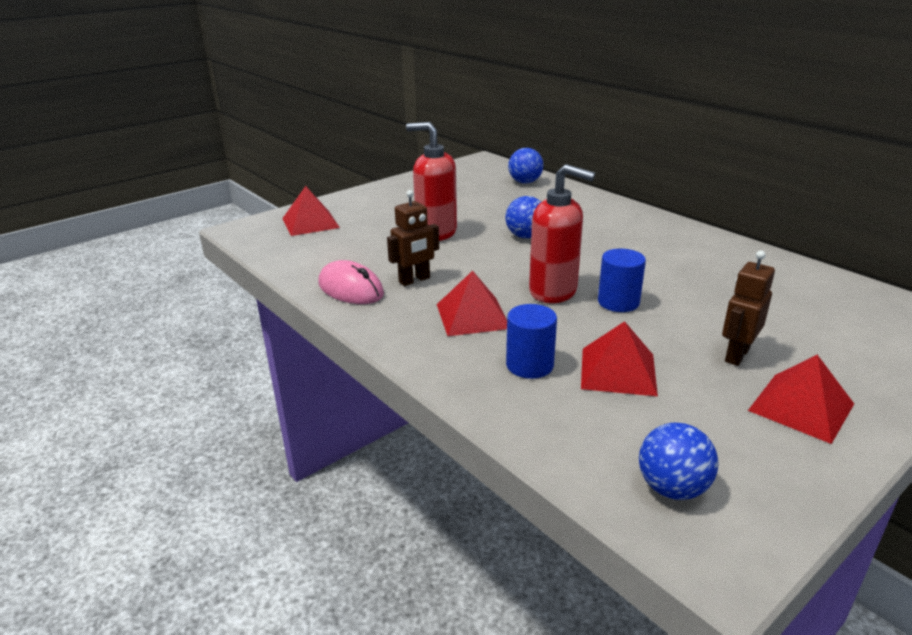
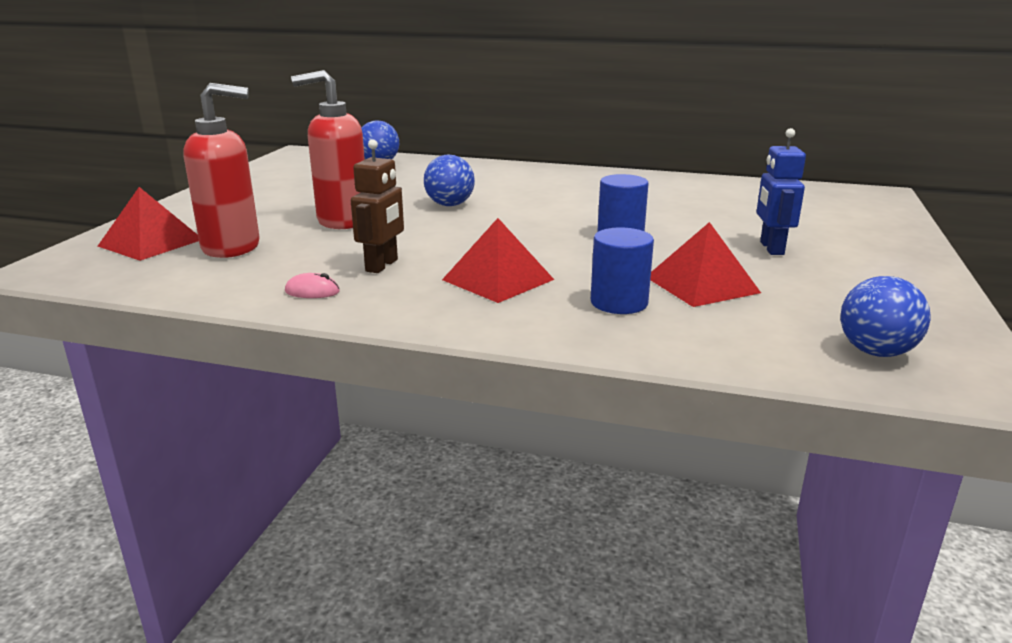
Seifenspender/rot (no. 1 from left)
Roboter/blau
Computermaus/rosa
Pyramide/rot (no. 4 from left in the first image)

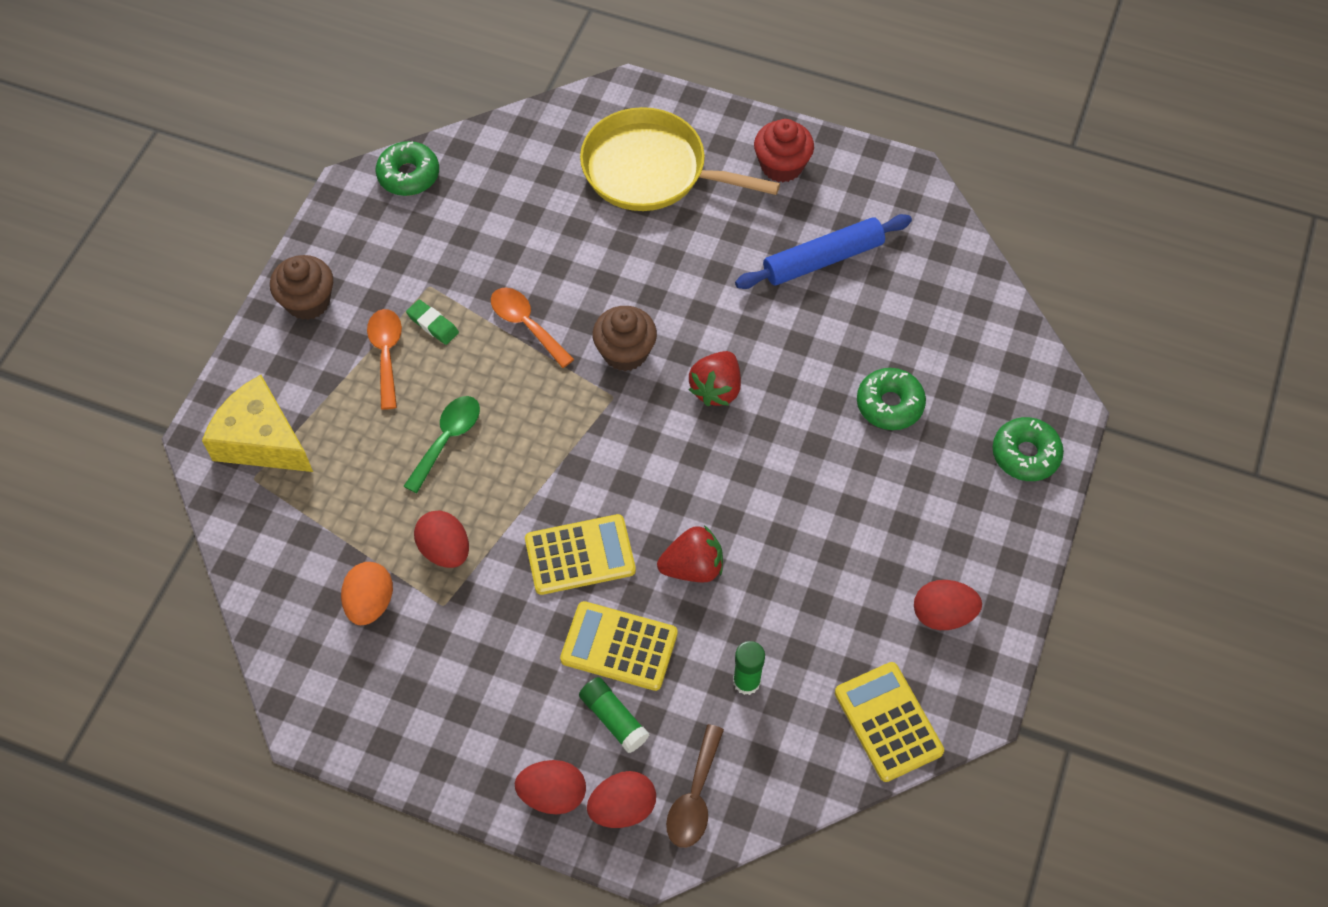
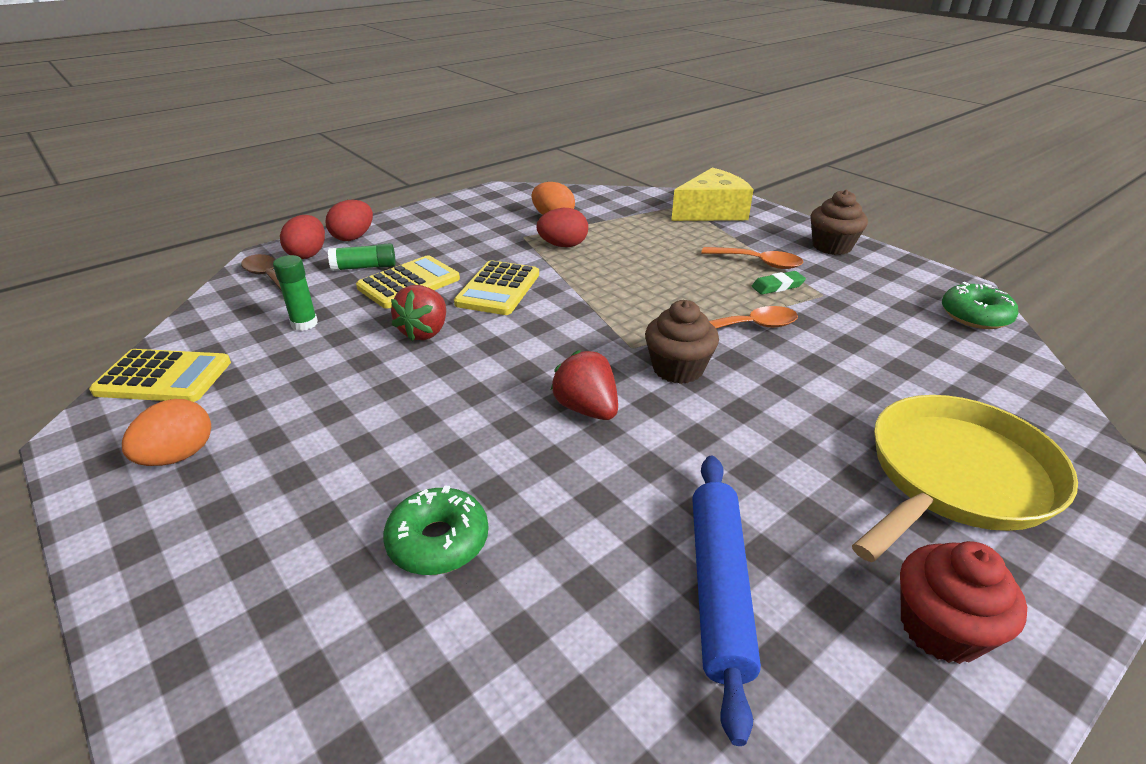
Löffel/grün
Donut/grün (no. 3 from left in the first image)
Ei/orange (no. 1 from left)

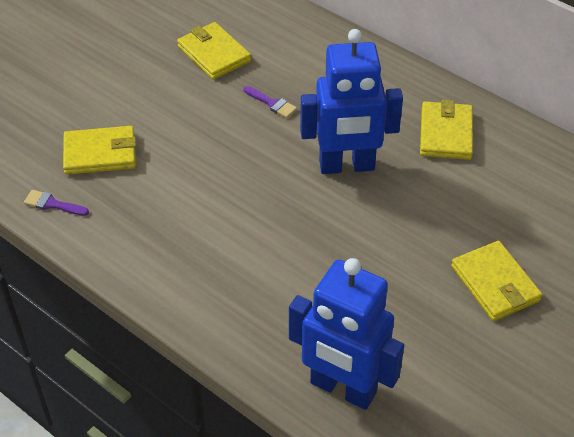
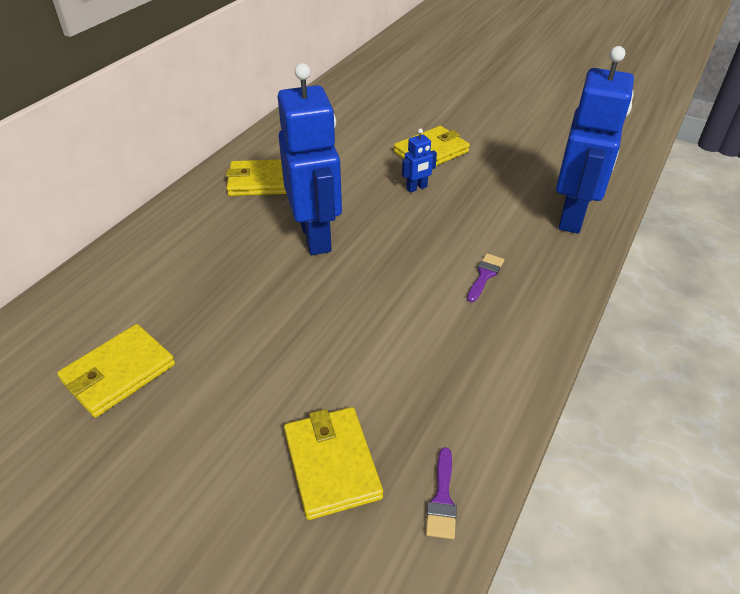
Pinsel/lila (no. 2 from left)
Roboter/blau (no. 2 from left)

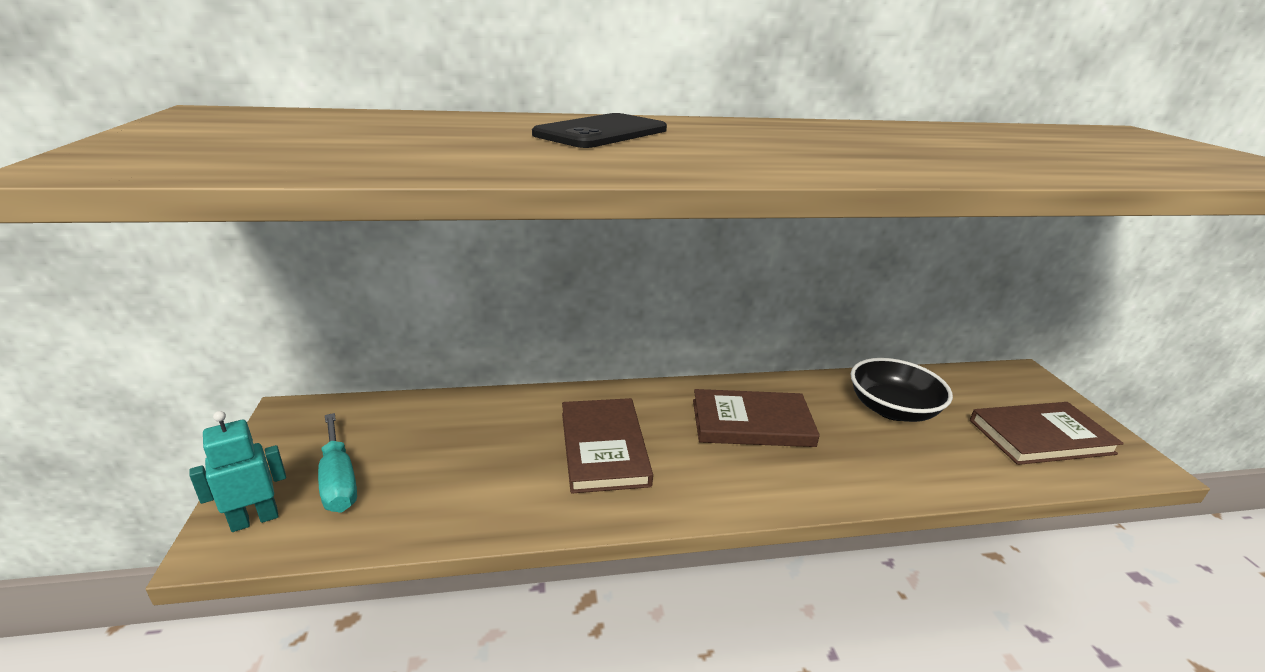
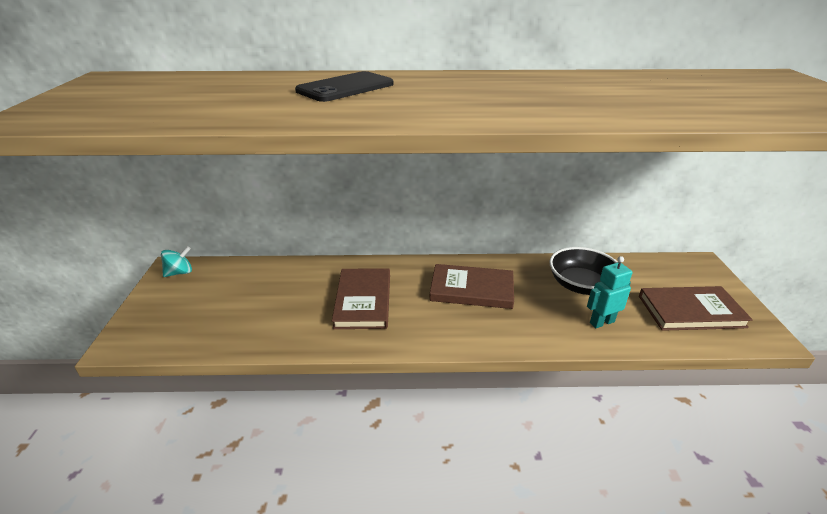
Roboter/türkis
Schraubenzieher/türkis
Kreisel/türkis

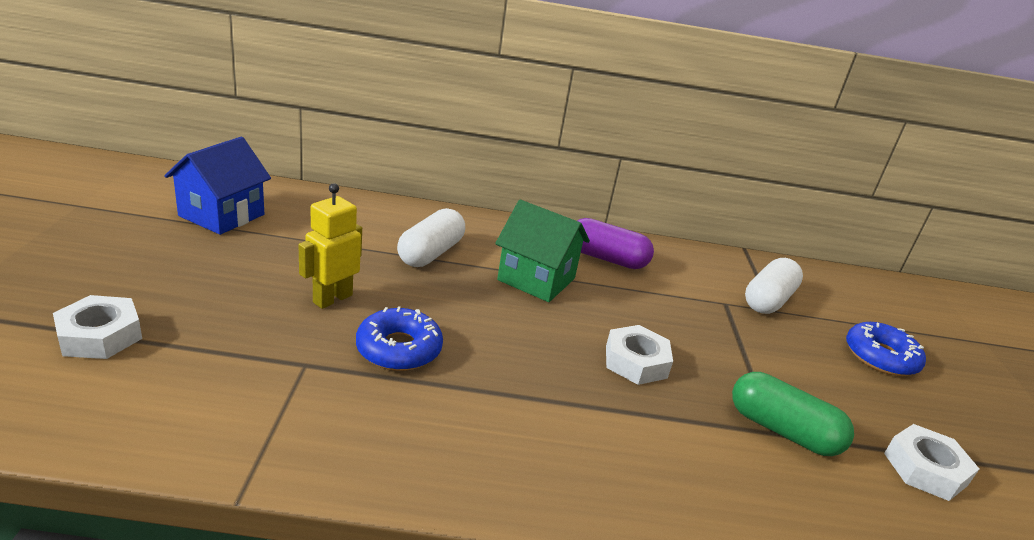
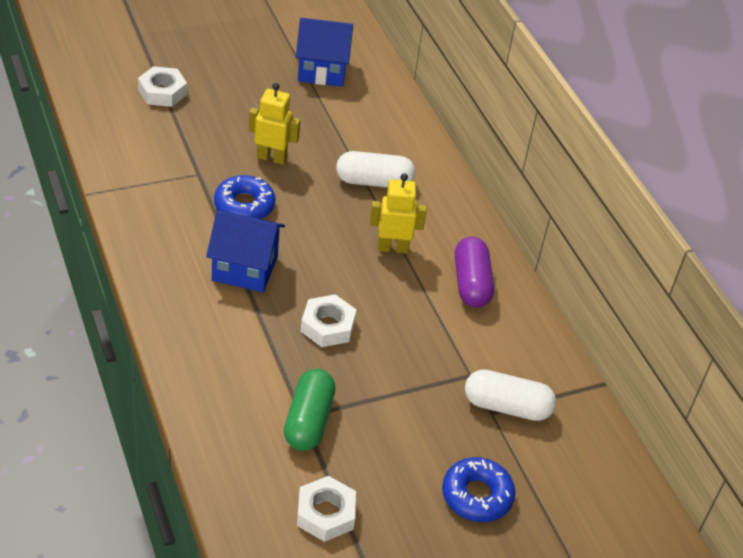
Roboter/gelb (no. 2 from left)
Haus/blau (no. 1 from left)

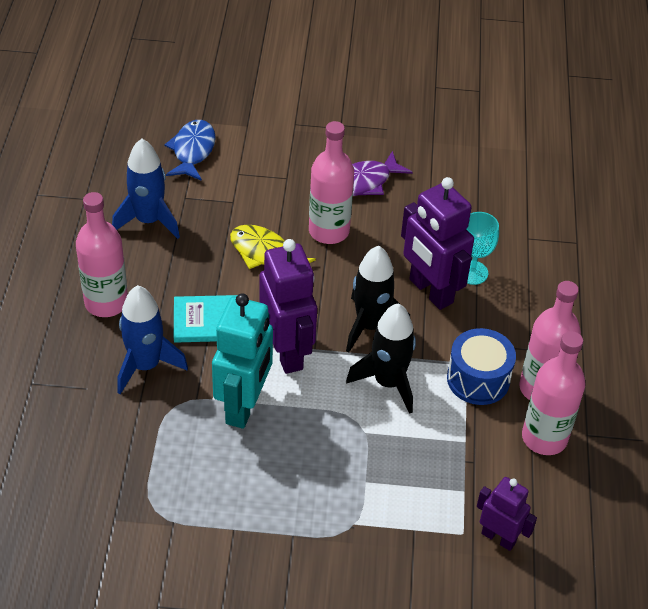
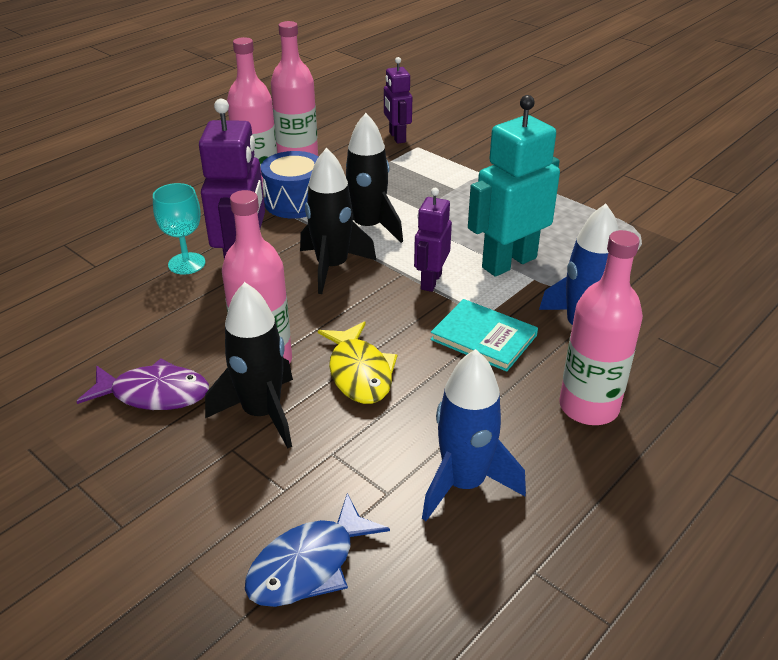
Roboter/lila (no. 3 from left)
Rakete/schwarz (no. 1 from left)

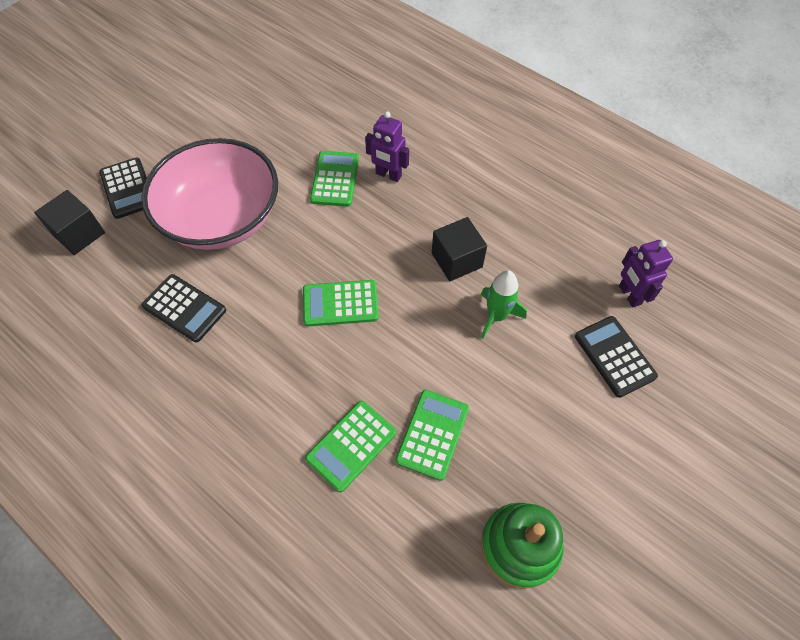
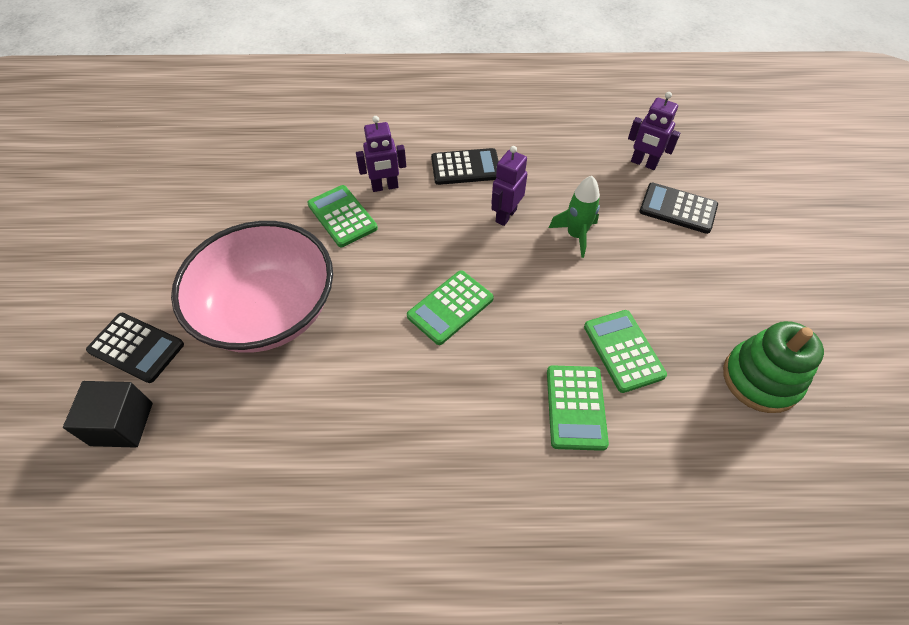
Roboter/lila (no. 2 from left)
Taschenrechner/schwarz (no. 2 from left)

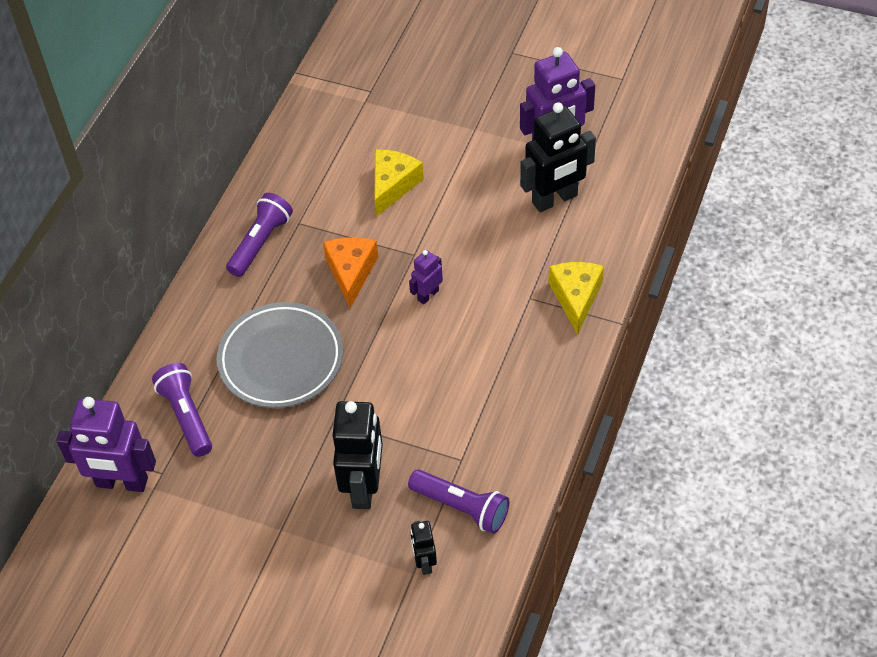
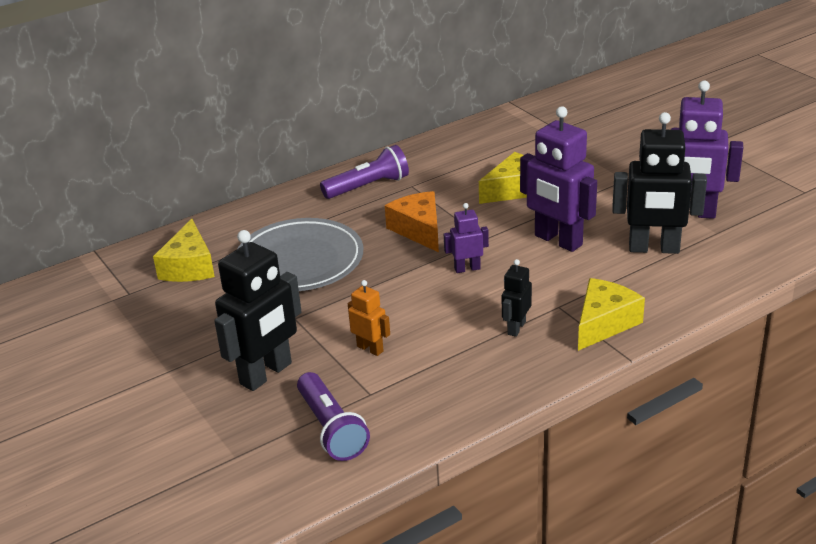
Käse/orange
Käse/gelb (no. 1 from left)
Roboter/lila (no. 2 from left)
Roboter/schwarz (no. 2 from left)
Roboter/orange

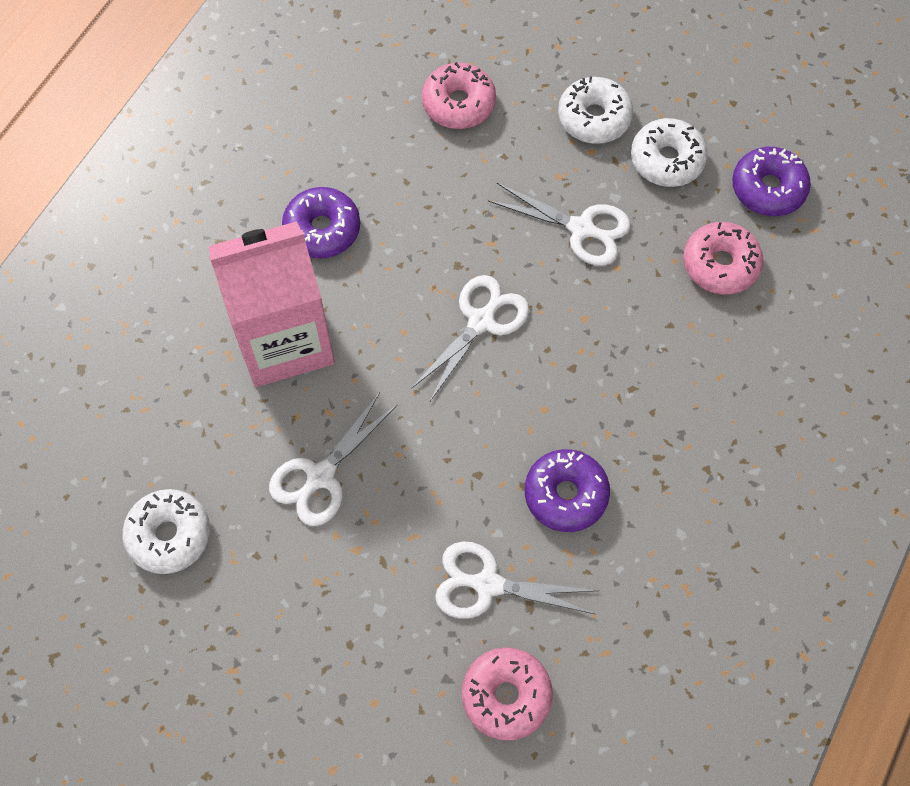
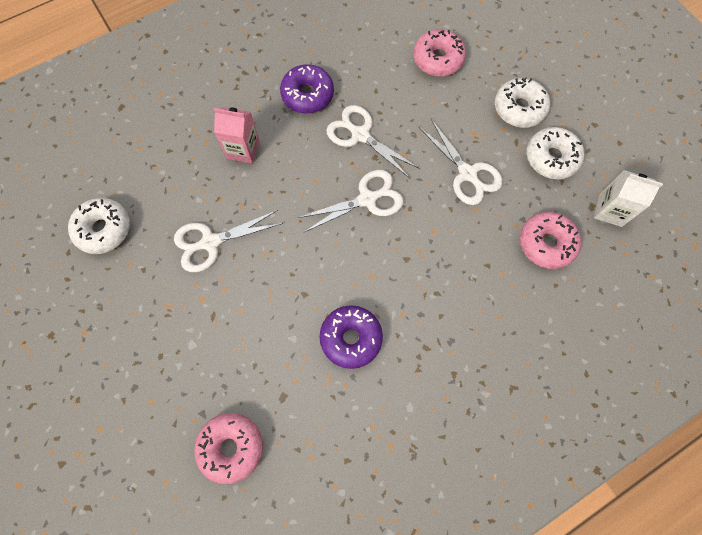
Getränkekarton/weiß
Getränkekarton/rosa
Schere/weiß (no. 3 from left)

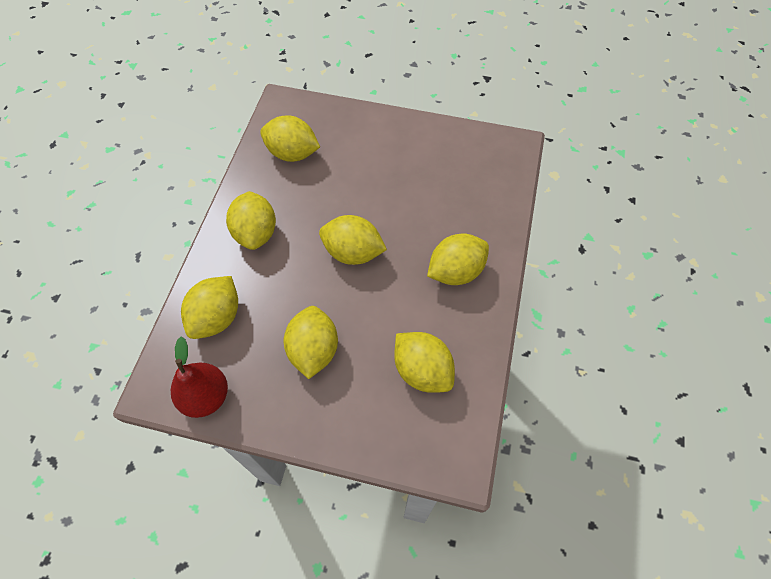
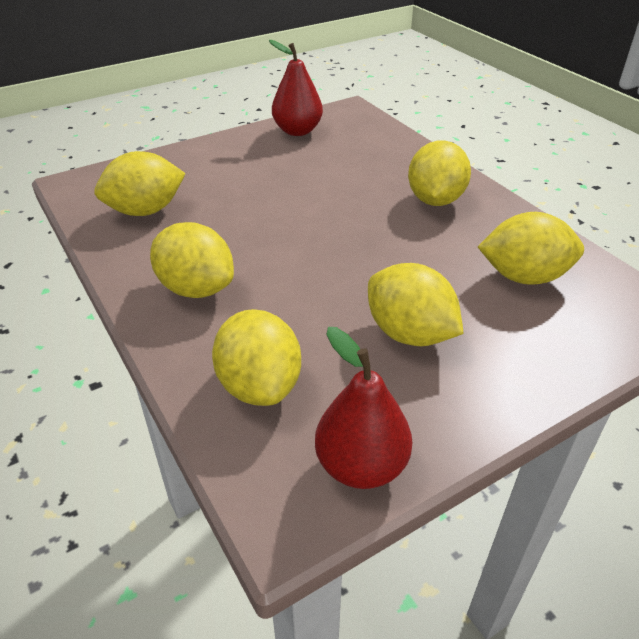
Zitrone/gelb (no. 5 from left in the first image)
Birne/rot (no. 1 from left)

